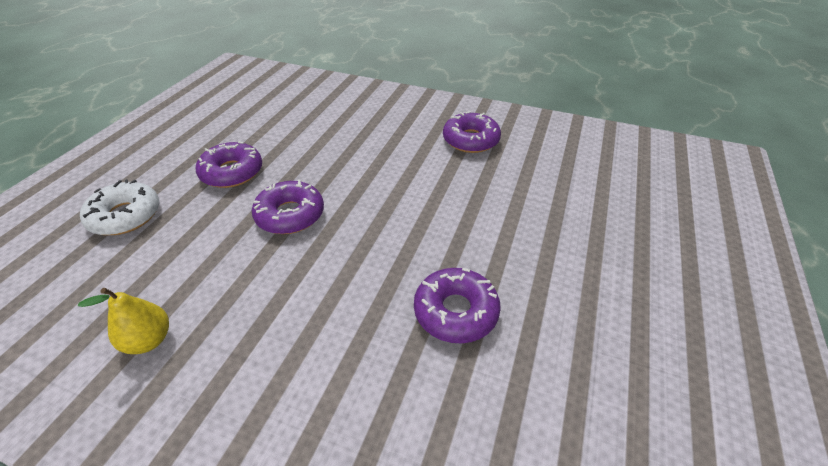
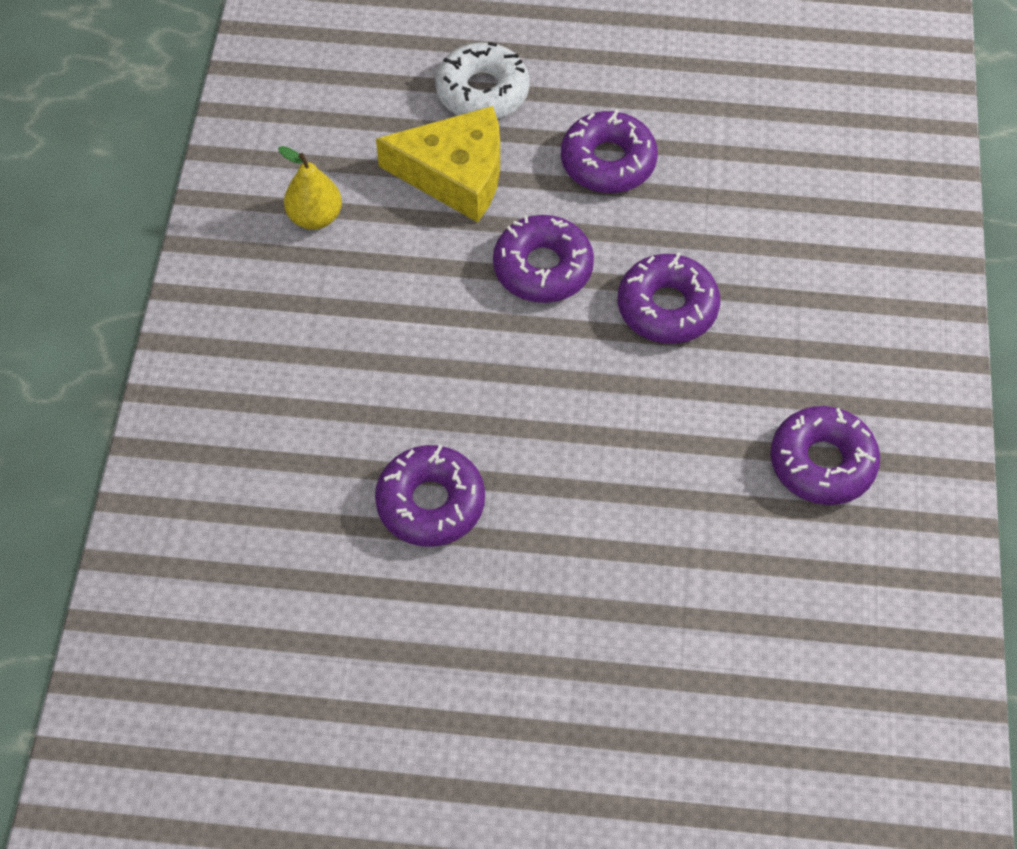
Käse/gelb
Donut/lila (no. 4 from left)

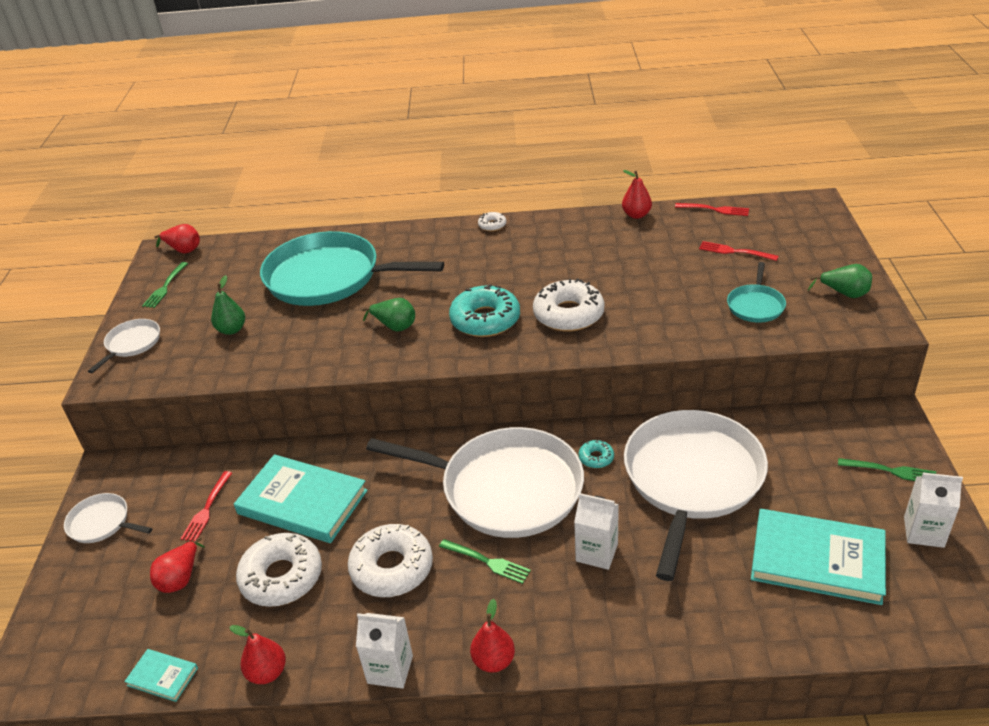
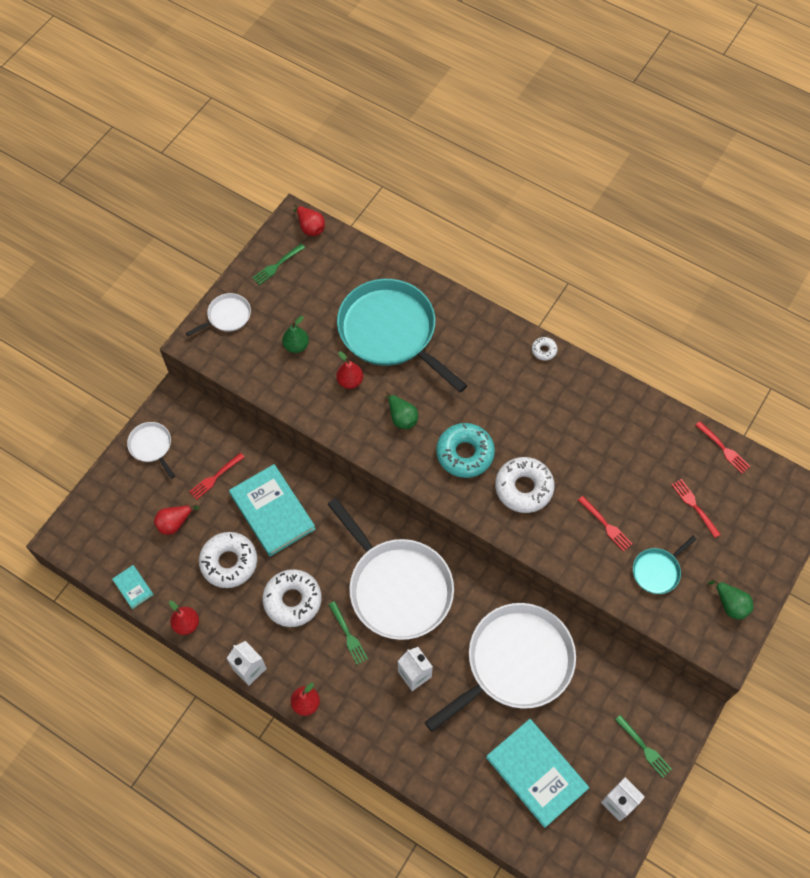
Birne/rot (no. 5 from left)
Donut/türkis (no. 2 from left in the first image)
Gabel/rot (no. 2 from left)

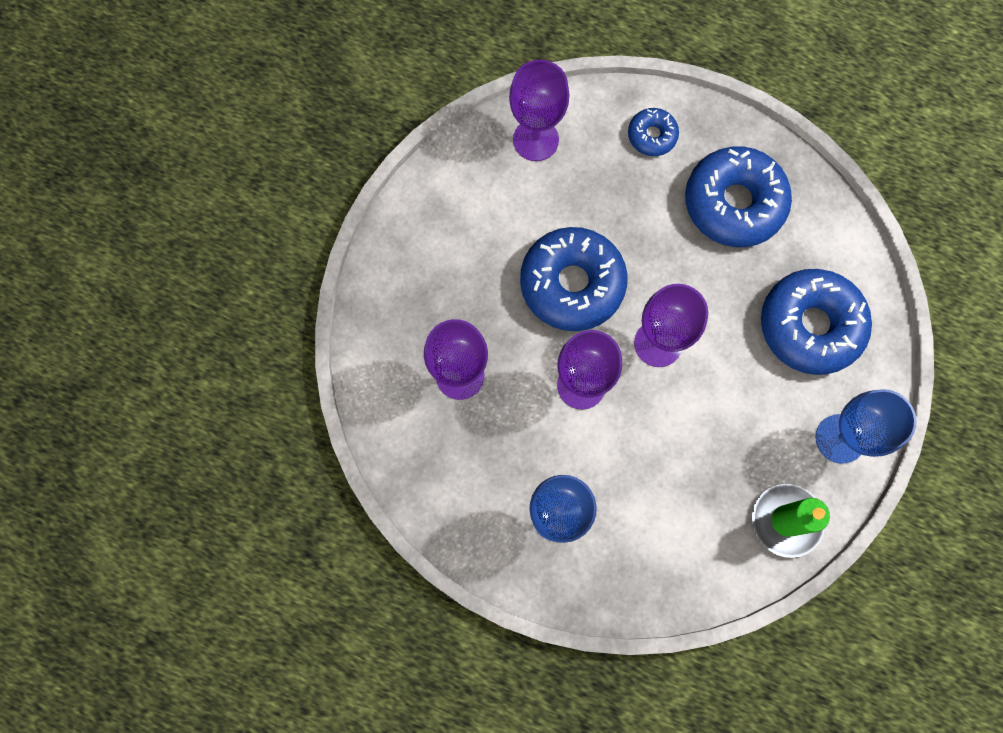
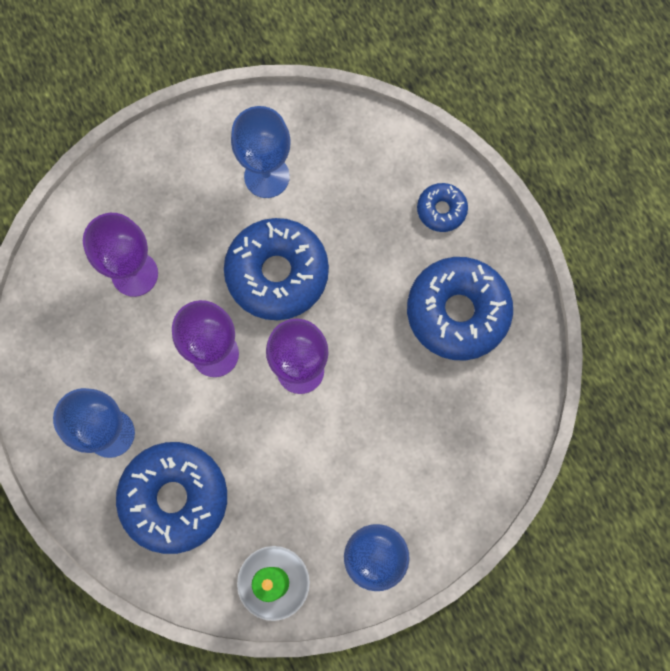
Kelch/lila (no. 2 from left in the first image)
Donut/blau (no. 1 from left)
Kelch/blau (no. 2 from left)

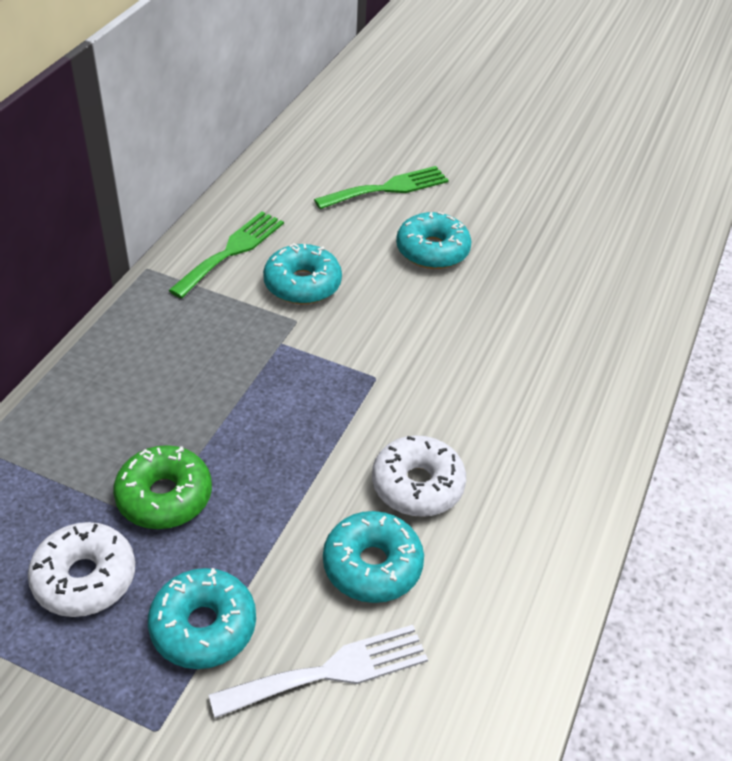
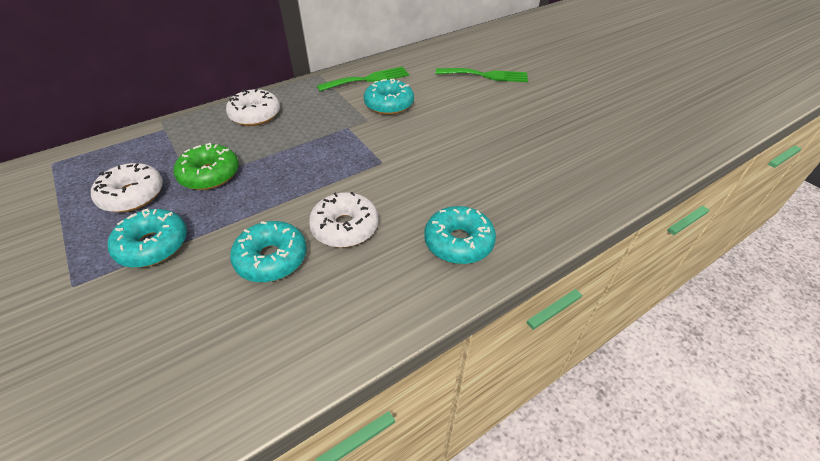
Donut/türkis (no. 4 from left)
Gabel/weiß
Donut/weiß (no. 2 from left)

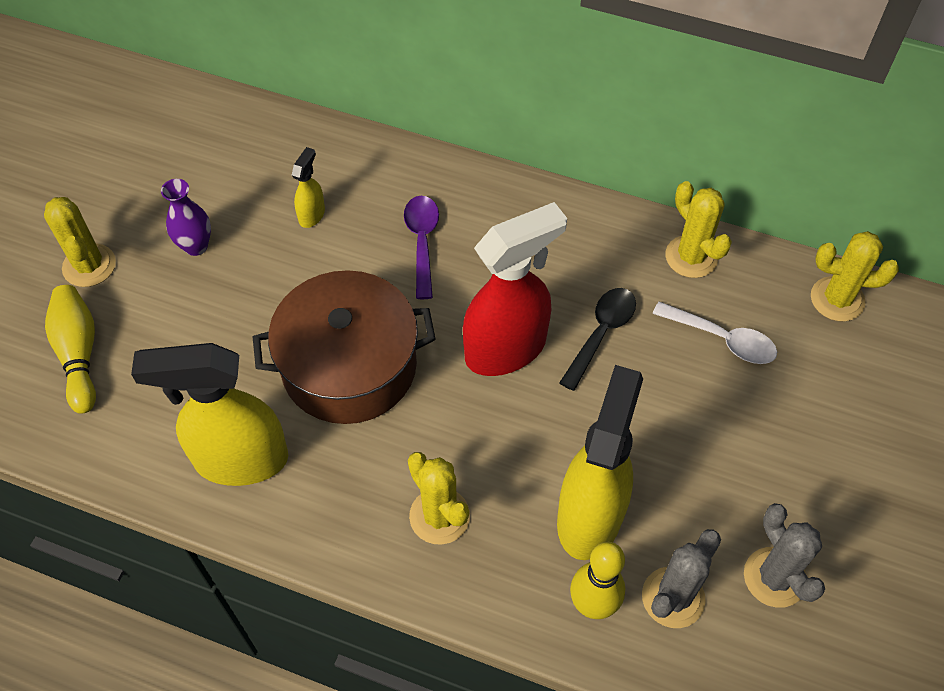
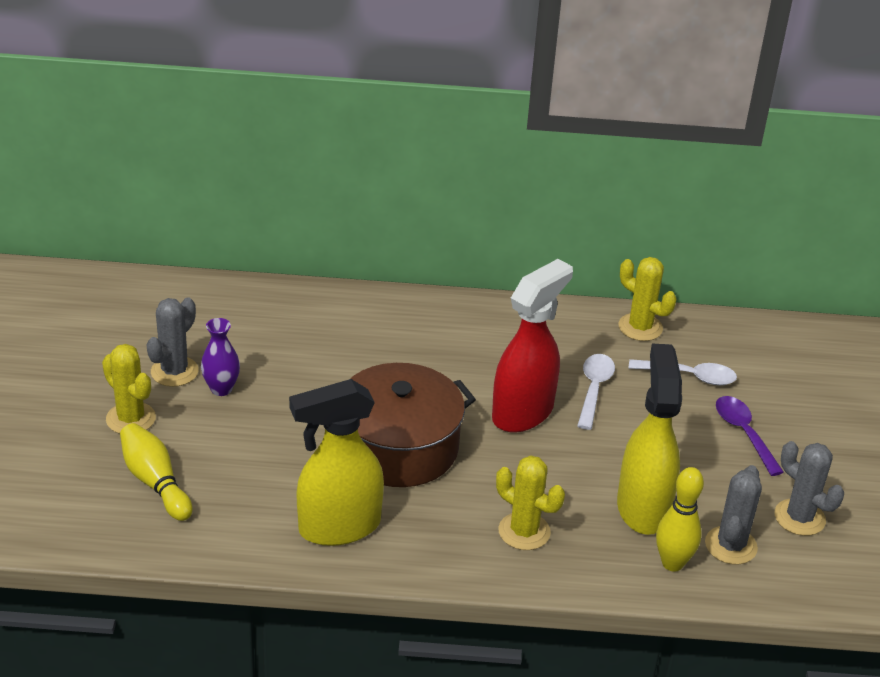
Sprühflasche/gelb (no. 2 from left in the first image)
Löffel/lila
Kaktus/gelb (no. 4 from left in the first image)
Löffel/weiß (no. 1 from left)
Kaktus/grau (no. 1 from left)

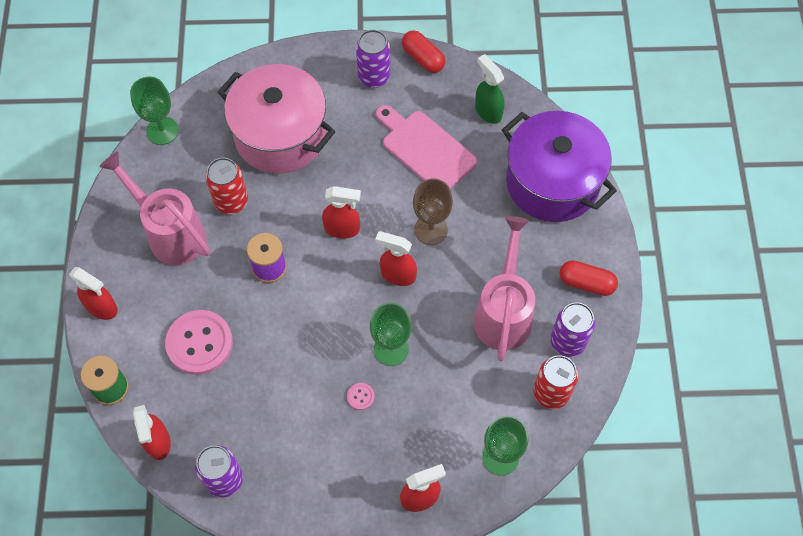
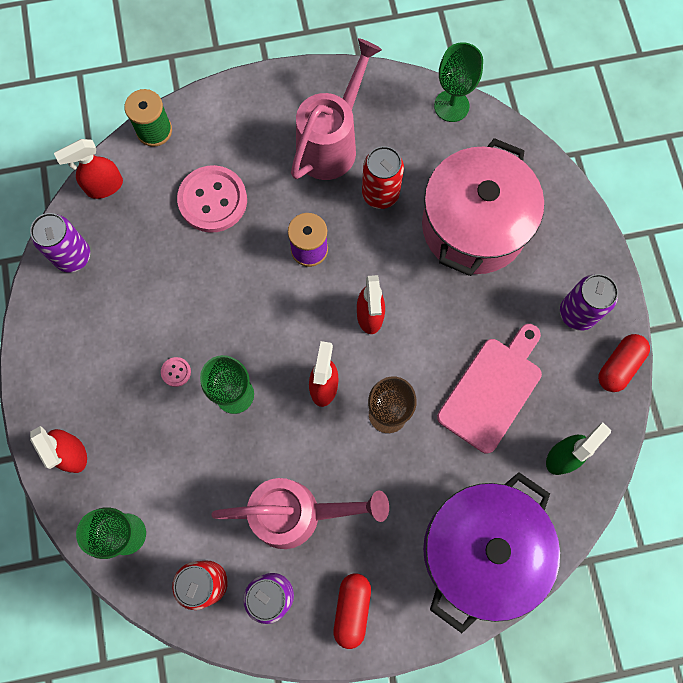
Sprühflasche/rot (no. 1 from left in the first image)

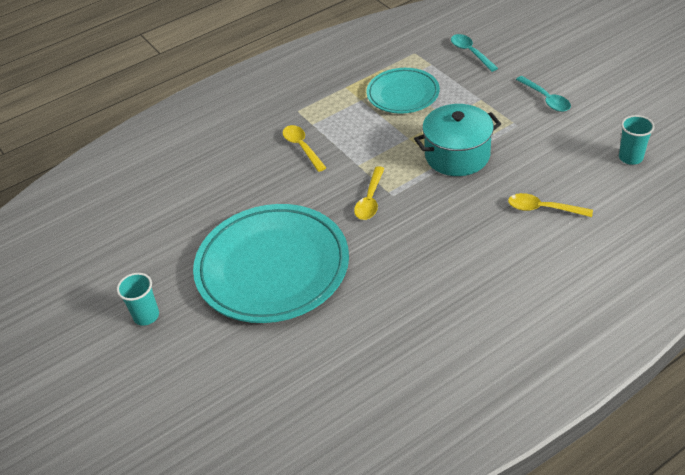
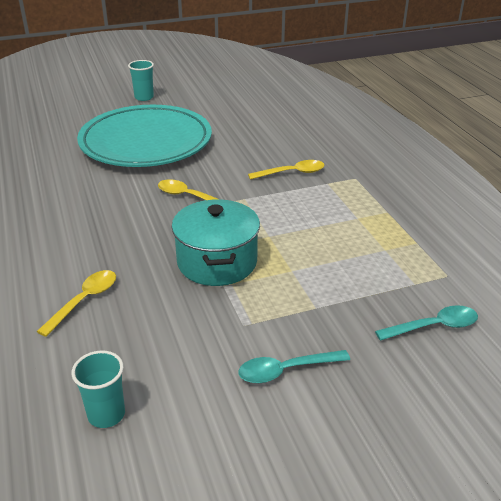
Teller/türkis (no. 2 from left in the first image)

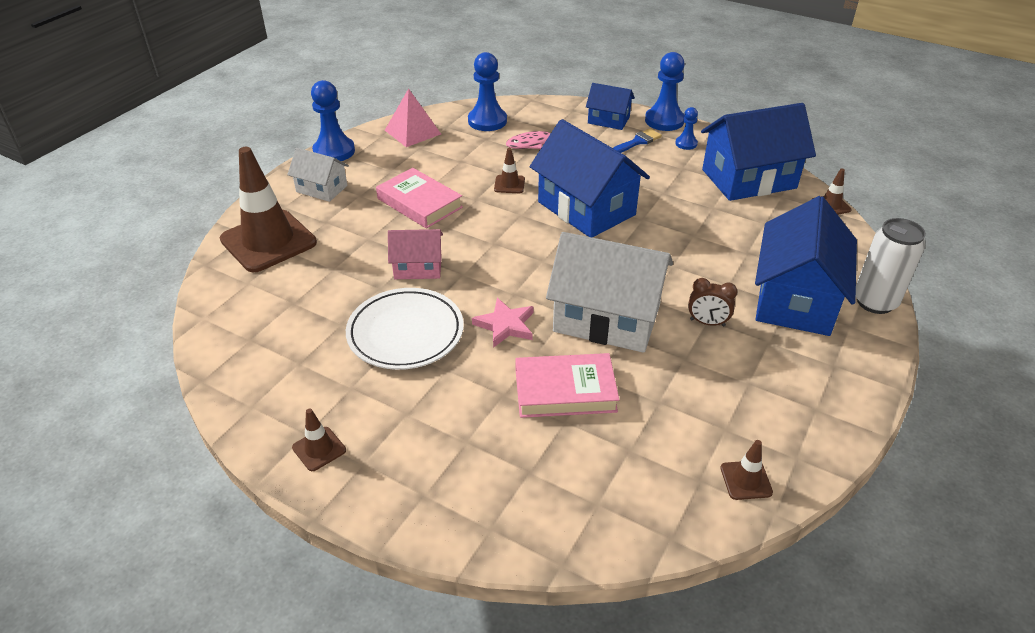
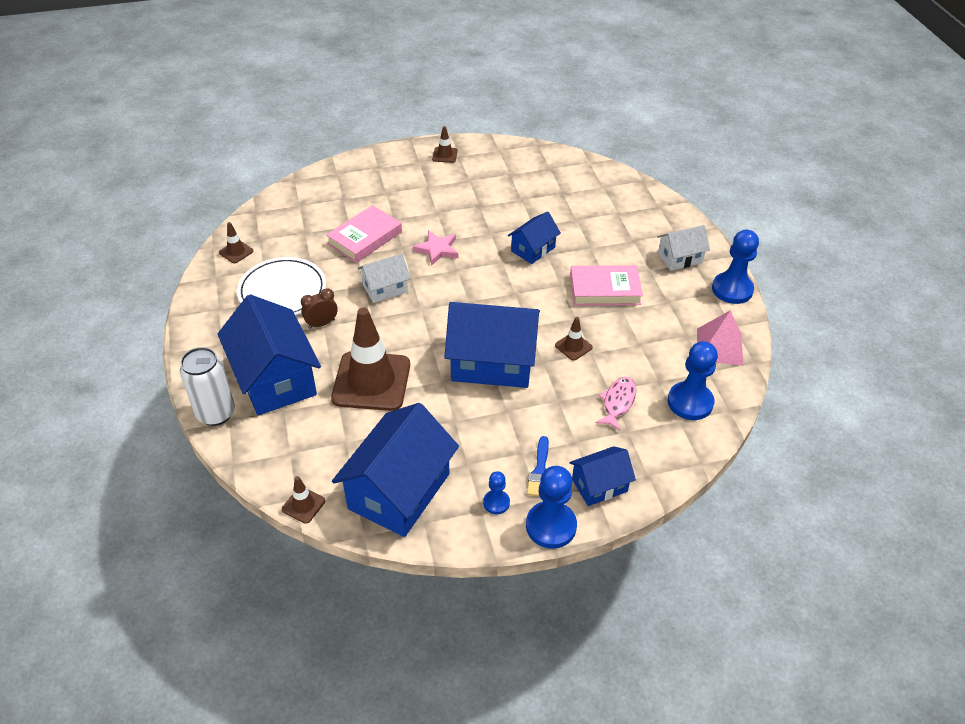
Leitkegel/braun (no. 3 from left)
Haus/blau (no. 4 from left)
Haus/weiß (no. 1 from left)
Teller/weiß

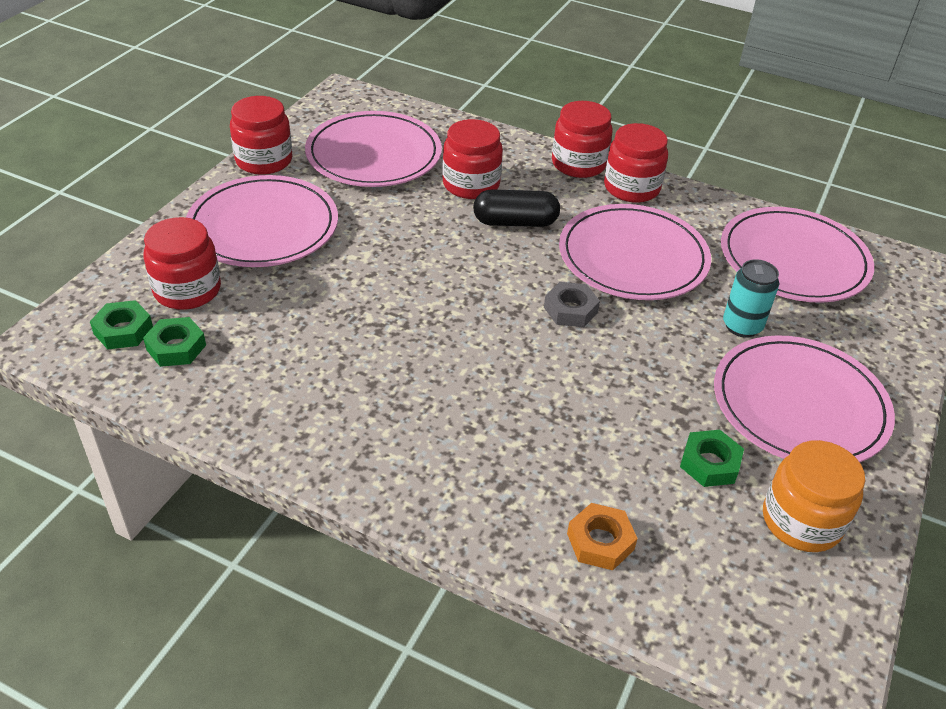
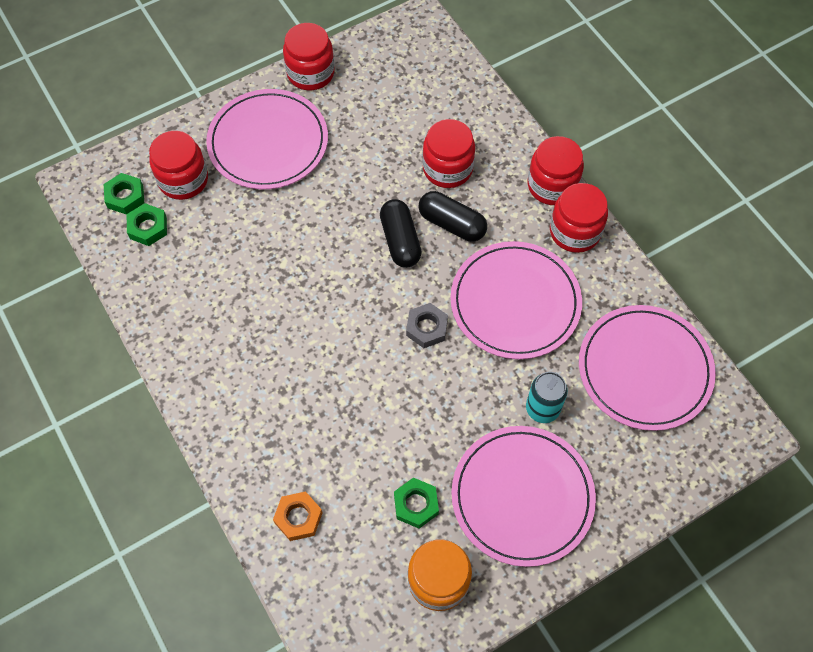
Teller/rosa (no. 2 from left in the first image)
Kapsel/schwarz (no. 1 from left)

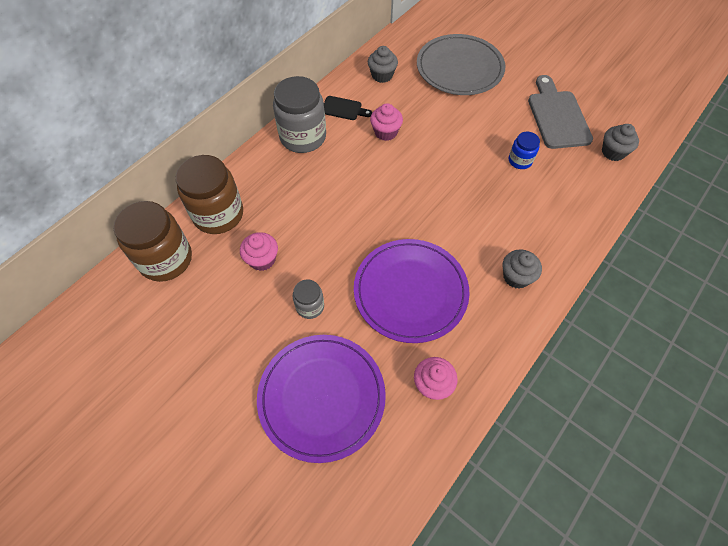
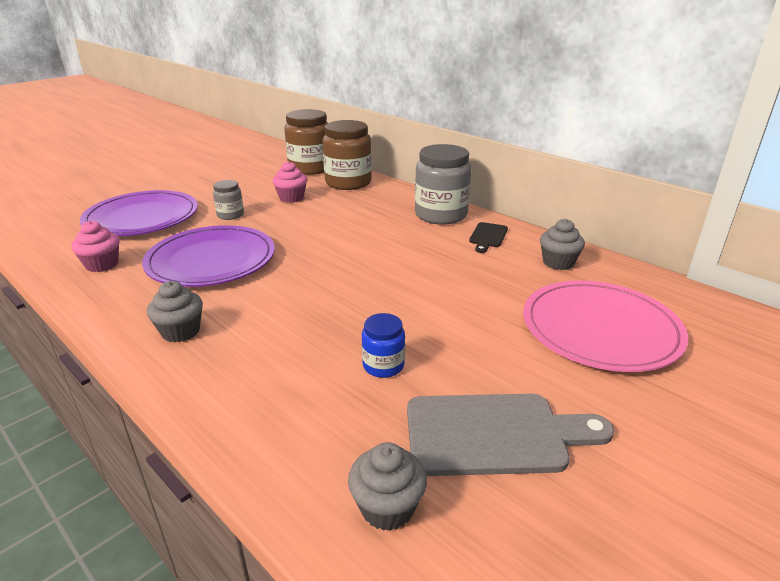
Teller/rosa
Muffin/rosa (no. 2 from left in the first image)

